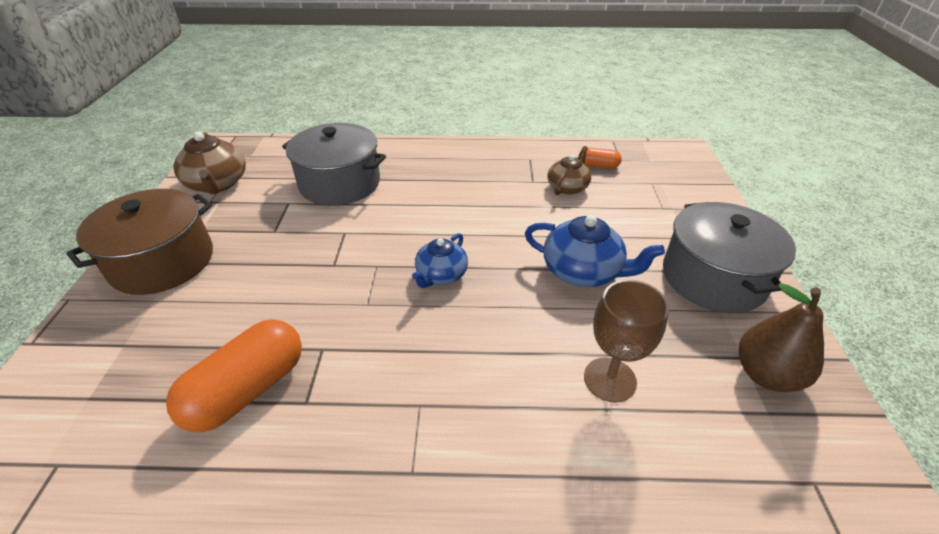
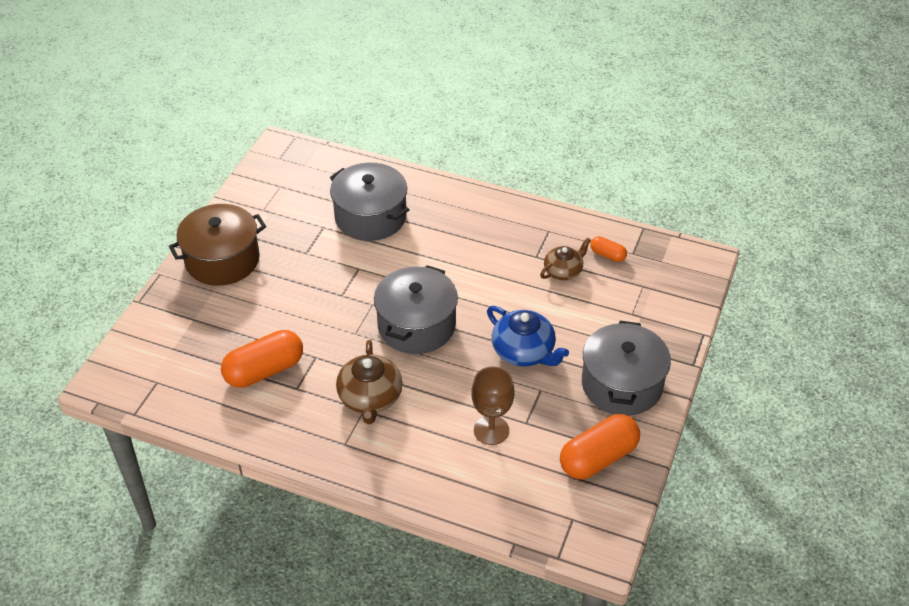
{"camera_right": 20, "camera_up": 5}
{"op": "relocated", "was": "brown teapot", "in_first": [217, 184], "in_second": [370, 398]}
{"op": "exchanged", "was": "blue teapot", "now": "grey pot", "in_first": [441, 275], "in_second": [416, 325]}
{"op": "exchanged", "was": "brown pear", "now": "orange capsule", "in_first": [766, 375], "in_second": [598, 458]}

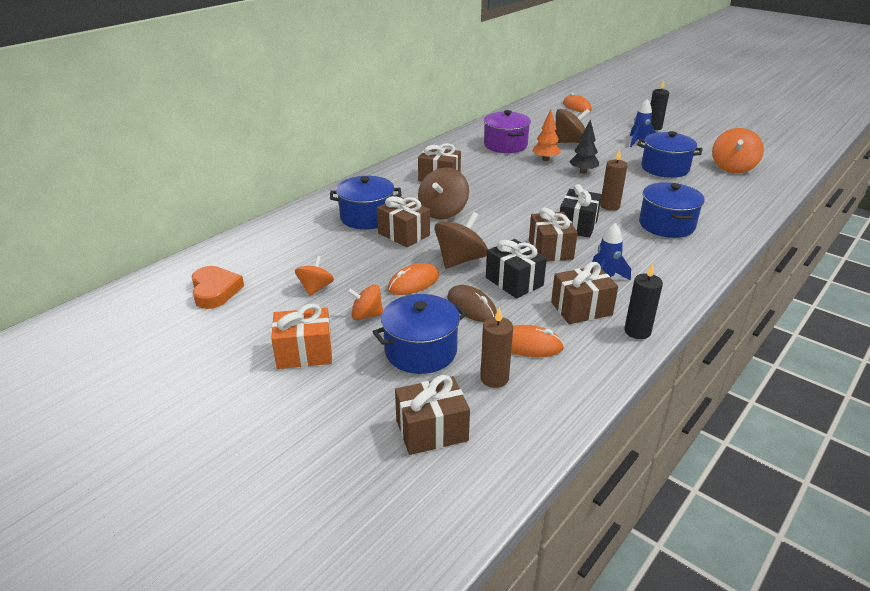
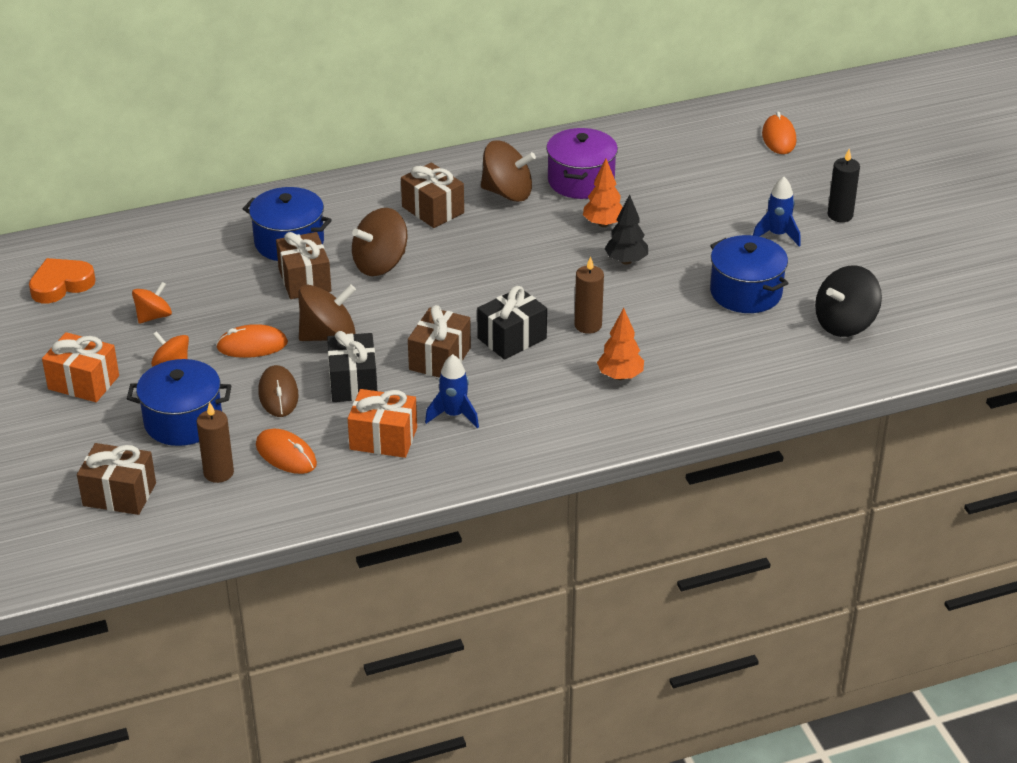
{"camera_right": 30, "camera_up": 5}
{"op": "spun", "was": "orange heart", "in_first": [215, 291], "in_second": [61, 285], "clockwise": -135}
{"op": "colour", "was": "brown gift", "now": "orange gift", "in_first": [581, 308], "in_second": [383, 439]}
{"op": "relocated", "was": "brown spinning top", "in_first": [569, 142], "in_second": [507, 193]}
{"op": "exchanged", "was": "blue pot", "now": "orange tree", "in_first": [666, 225], "in_second": [620, 376]}
{"op": "colour", "was": "orange spinning top", "now": "black spinning top", "in_first": [732, 167], "in_second": [845, 324]}
{"op": "missing", "was": "black candle", "in_first": [637, 331]}

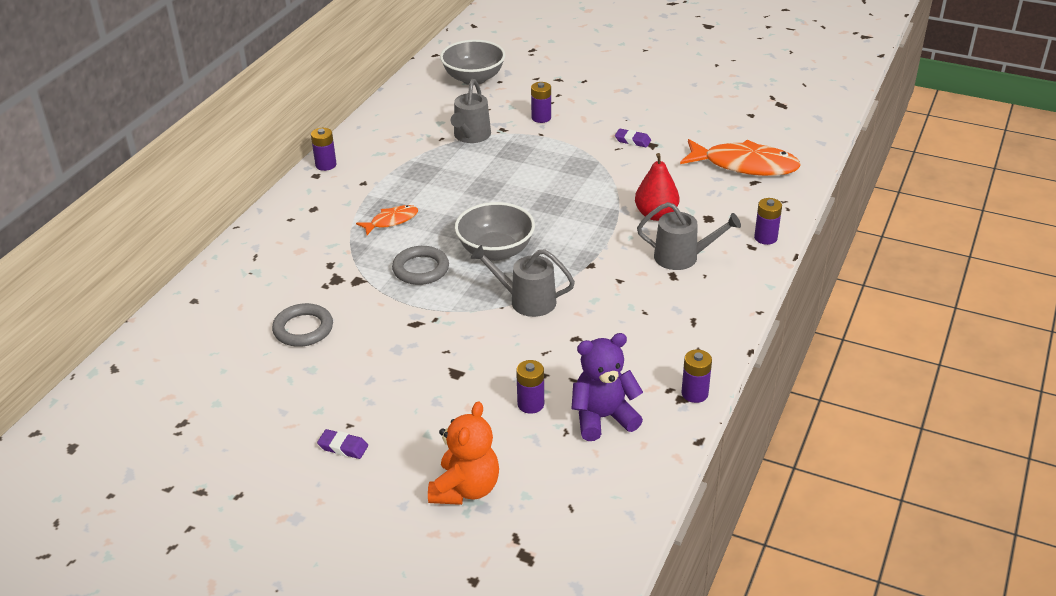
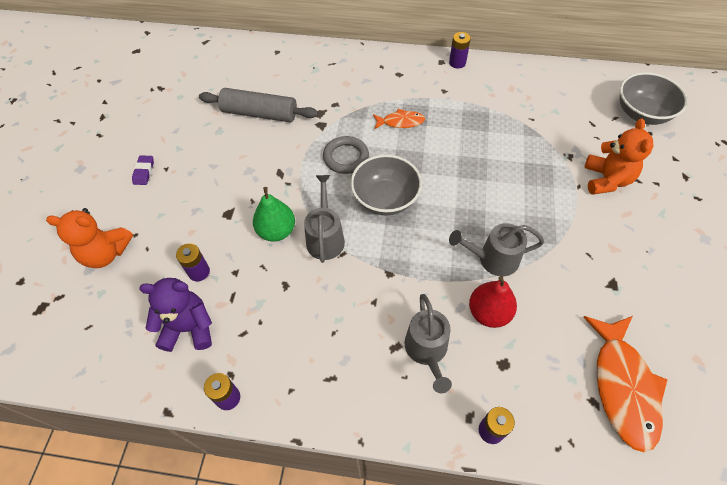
{"camera_right": 75, "camera_up": 20}
{"op": "spun", "was": "purple teddy bear", "in_first": [603, 418], "in_second": [189, 328], "clockwise": -60}
{"op": "exchanged", "was": "grey ring", "now": "grey rolling pin", "in_first": [303, 329], "in_second": [260, 113]}
{"op": "appeared", "now": "green pear", "in_second": [277, 231]}
{"op": "spun", "was": "orange fish", "in_first": [391, 221], "in_second": [401, 122], "clockwise": -45}
{"op": "relocated", "was": "grey watering can", "in_first": [471, 136], "in_second": [493, 259]}
{"op": "exchanged", "was": "purple battery", "now": "orange teddy bear", "in_first": [541, 118], "in_second": [606, 180]}
{"op": "missing", "was": "purple eraser", "in_first": [632, 141]}

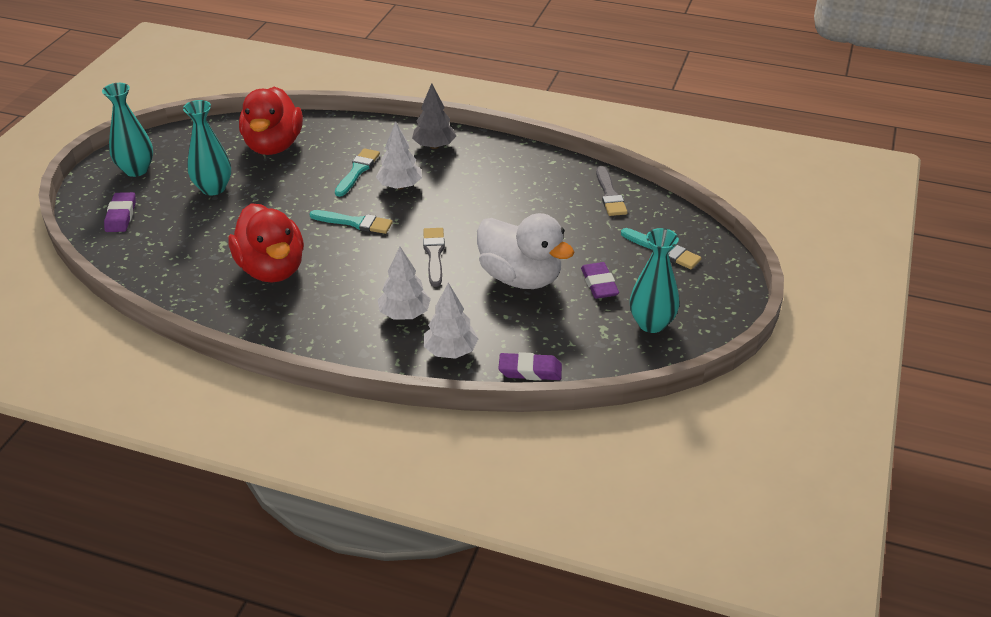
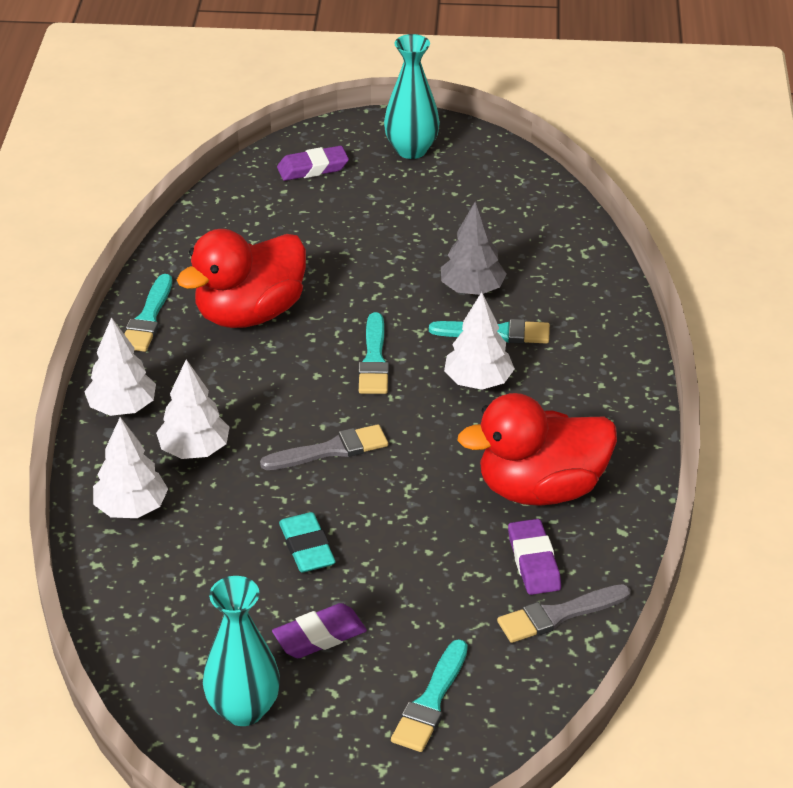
{"camera_right": 75, "camera_up": 0}
{"op": "appeared", "now": "white tree", "in_second": [122, 407]}
{"op": "appeared", "now": "turquoise brush", "in_second": [148, 318]}
{"op": "exchanged", "was": "white duck", "now": "turquoise eraser", "in_first": [520, 278], "in_second": [307, 547]}
{"op": "relocated", "was": "grey tree", "in_first": [434, 146], "in_second": [472, 289]}
{"op": "relocated", "was": "red duck", "in_first": [273, 146], "in_second": [541, 489]}
{"op": "relocated", "was": "purple eraser", "in_first": [530, 370], "in_second": [533, 561]}
{"op": "missing", "was": "turquoise vase", "in_first": [213, 188]}

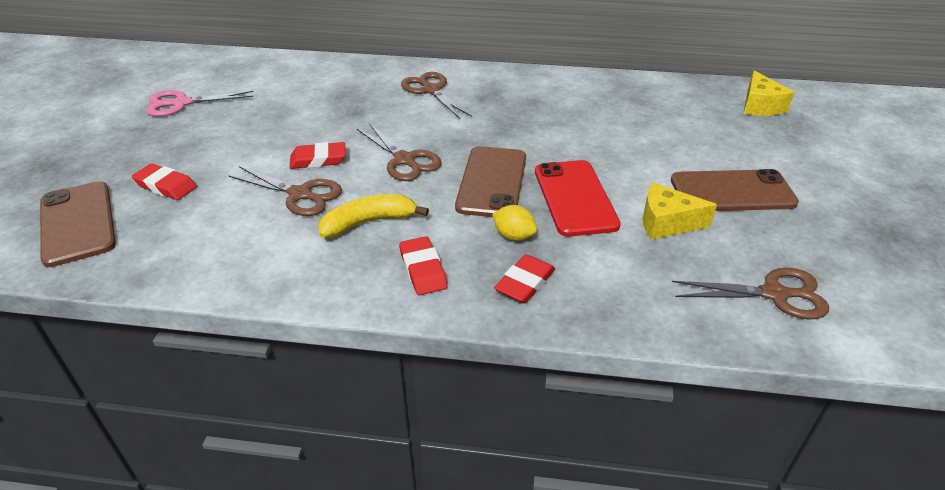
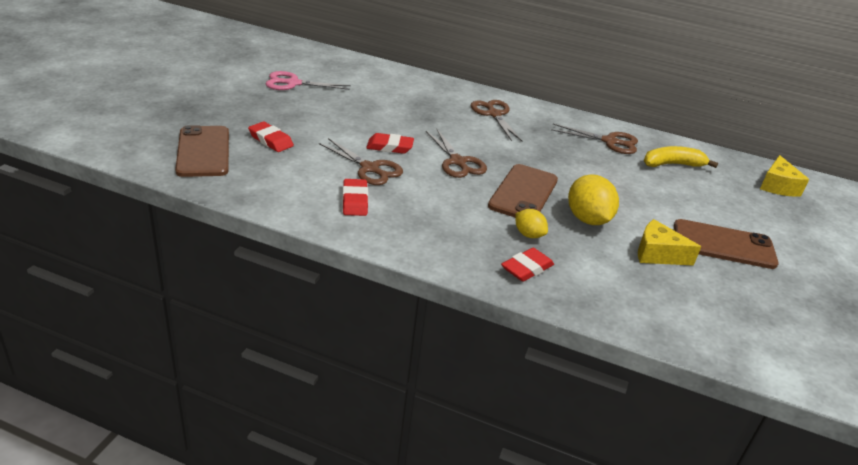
{"camera_right": 10, "camera_up": -5}
{"op": "relocated", "was": "red eraser", "in_first": [423, 270], "in_second": [355, 201]}
{"op": "relocated", "was": "brown scissors", "in_first": [774, 294], "in_second": [609, 142]}
{"op": "exchanged", "was": "red phone", "now": "yellow lemon", "in_first": [575, 198], "in_second": [587, 219]}
{"op": "relocated", "was": "yellow banana", "in_first": [368, 222], "in_second": [672, 164]}

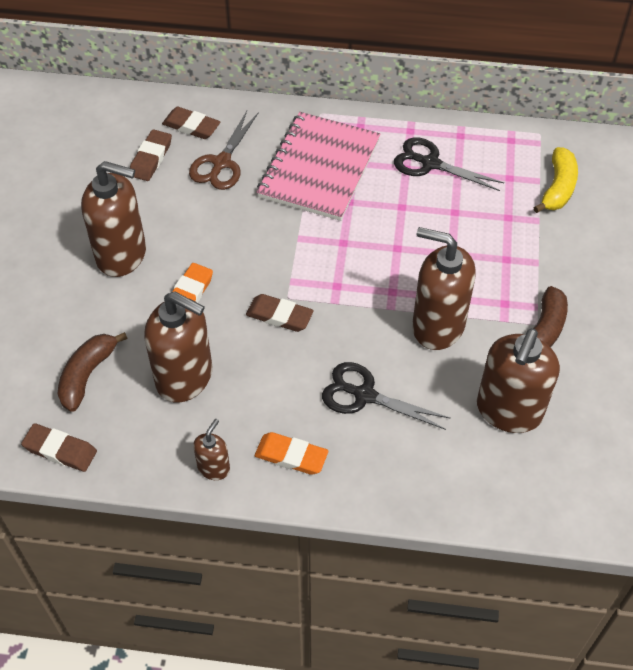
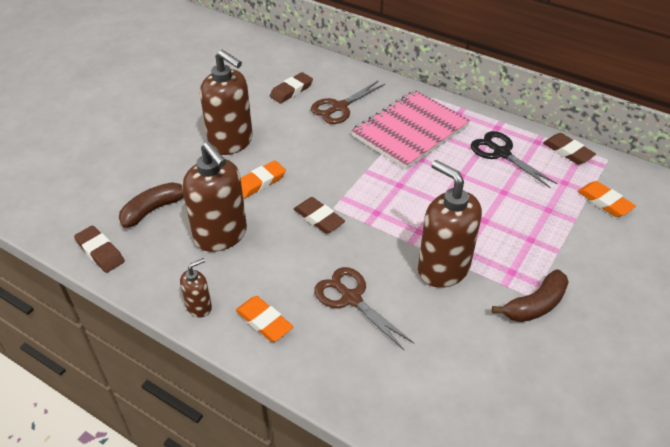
{"camera_right": 25, "camera_up": -10}
{"op": "colour", "was": "black scissors", "now": "brown scissors", "in_first": [364, 395], "in_second": [351, 298]}
{"op": "relocated", "was": "brown eraser", "in_first": [191, 126], "in_second": [568, 151]}
{"op": "exchanged", "was": "yellow banana", "now": "orange eraser", "in_first": [558, 188], "in_second": [604, 202]}
{"op": "missing", "was": "brown soap dispenser", "in_first": [508, 411]}

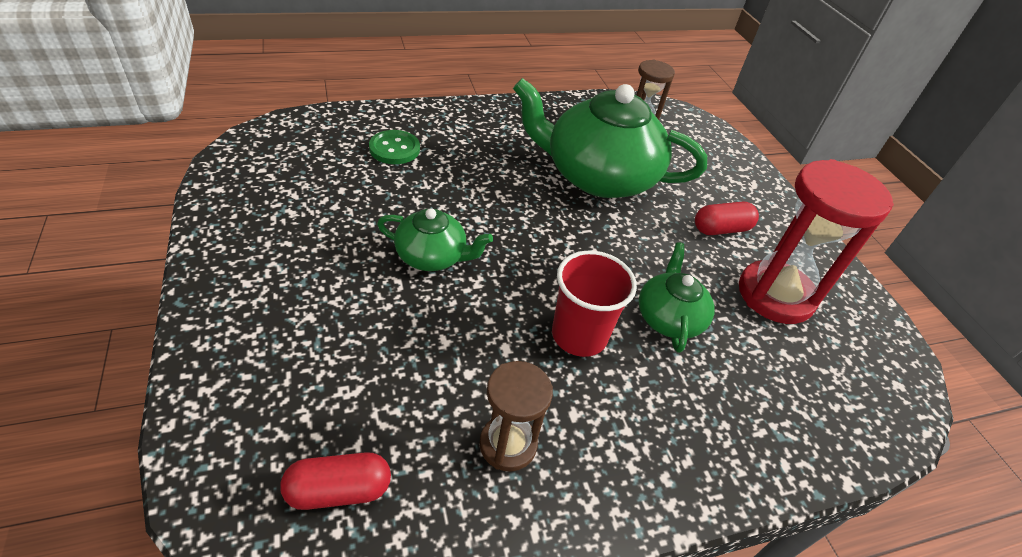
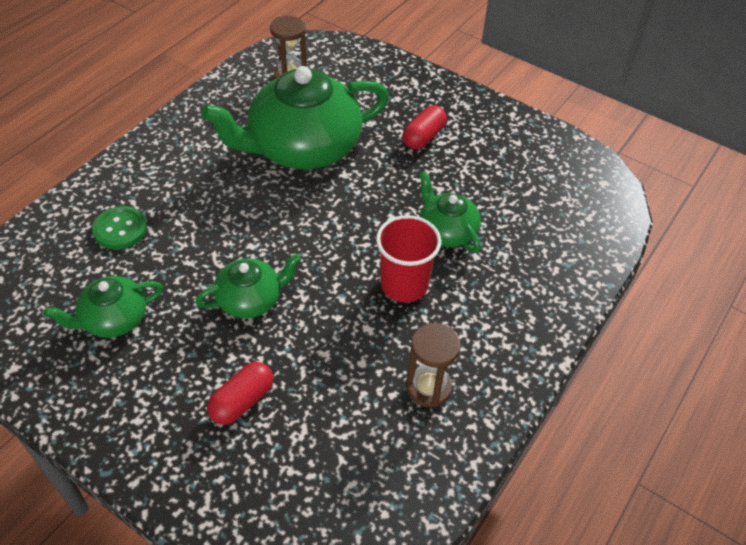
{"camera_right": -35, "camera_up": 5}
{"op": "appeared", "now": "green teapot", "in_second": [113, 319]}
{"op": "relocated", "was": "red capsule", "in_first": [339, 490], "in_second": [242, 401]}
{"op": "missing", "was": "red hourglass", "in_first": [775, 295]}

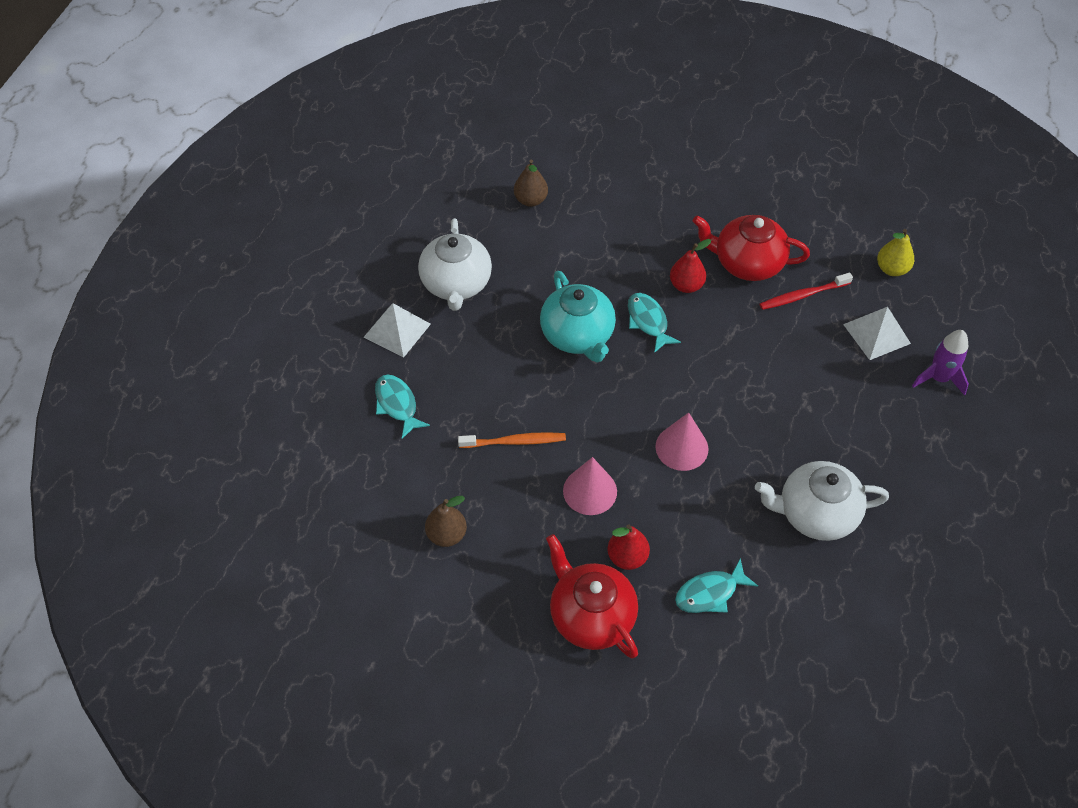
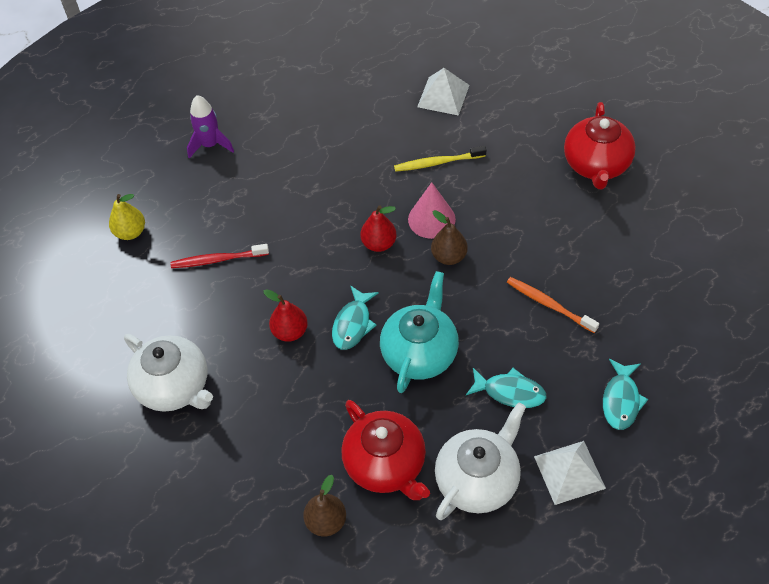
{"camera_right": -135, "camera_up": 0}
{"op": "relocated", "was": "white teapot", "in_first": [815, 513], "in_second": [174, 387]}
{"op": "spun", "was": "red toothbrush", "in_first": [802, 295], "in_second": [217, 260], "clockwise": 150}
{"op": "relocated", "was": "red teapot", "in_first": [747, 263], "in_second": [386, 465]}
{"op": "relocated", "was": "red pear", "in_first": [627, 557], "in_second": [379, 243]}
{"op": "appeared", "now": "yellow toothbrush", "in_second": [437, 163]}
{"op": "relocated", "was": "white pyramid", "in_first": [876, 334], "in_second": [443, 96]}
{"op": "relocated", "was": "brown pear", "in_first": [447, 535], "in_second": [449, 256]}
{"op": "relocated", "was": "turquoise fish", "in_first": [710, 593], "in_second": [510, 392]}
{"op": "missing", "was": "pink cone", "in_first": [590, 491]}

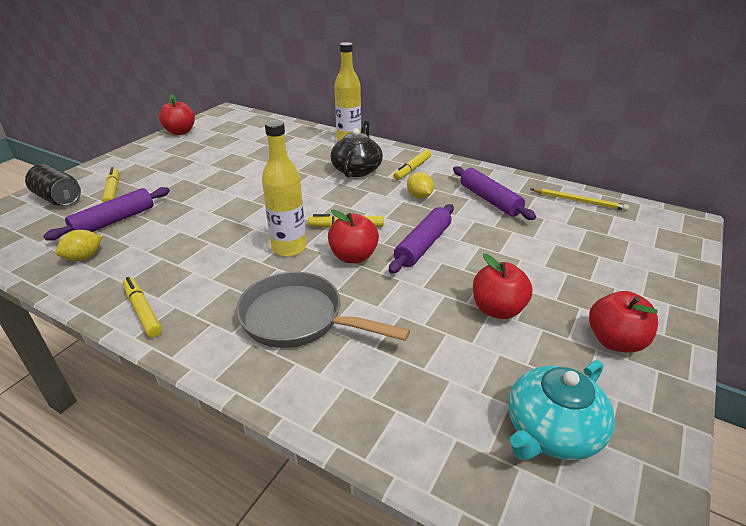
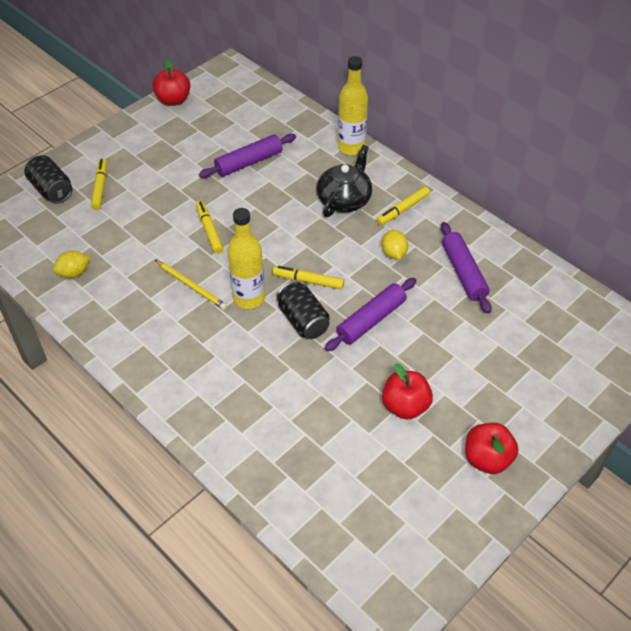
{"camera_right": 15, "camera_up": 15}
{"op": "relocated", "was": "yellow pencil", "in_first": [579, 201], "in_second": [191, 286]}
{"op": "relocated", "was": "yellow marker", "in_first": [143, 311], "in_second": [209, 230]}
{"op": "relocated", "was": "purple rolling pin", "in_first": [114, 221], "in_second": [248, 162]}
{"op": "exchanged", "was": "red apple", "now": "black can", "in_first": [353, 256], "in_second": [303, 320]}
{"op": "missing", "was": "grey pan", "in_first": [299, 319]}
{"op": "missing", "was": "turquoise teapot", "in_first": [551, 431]}

